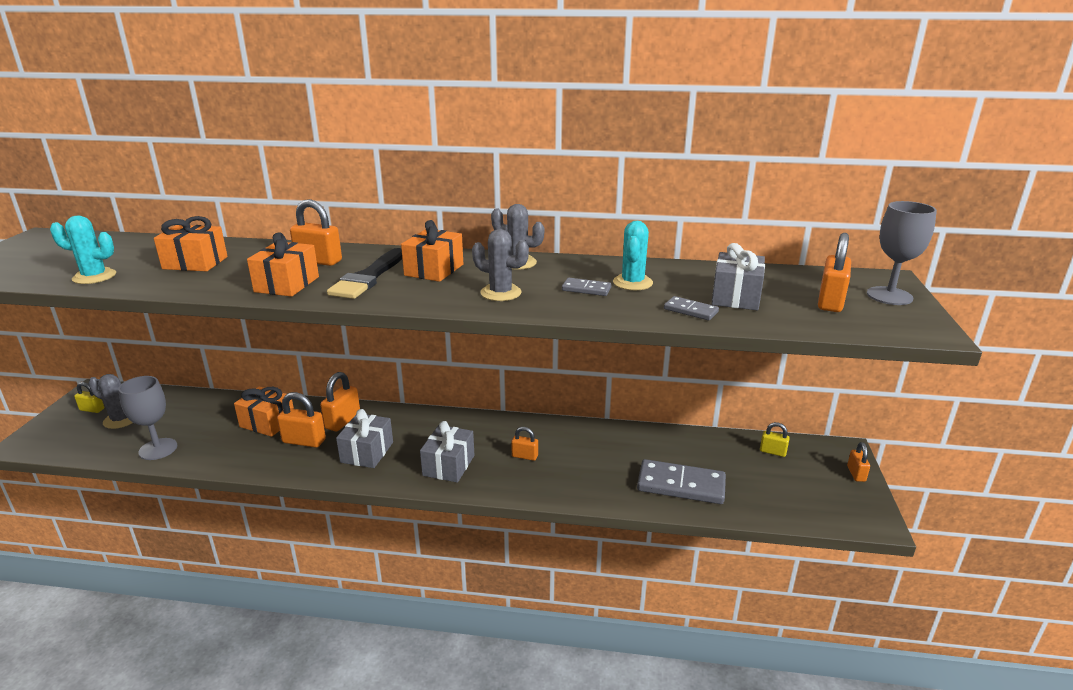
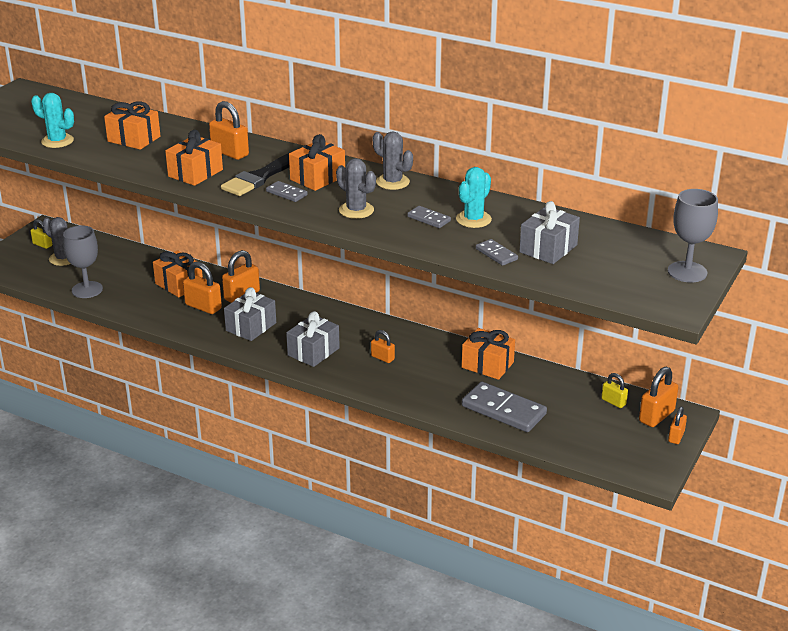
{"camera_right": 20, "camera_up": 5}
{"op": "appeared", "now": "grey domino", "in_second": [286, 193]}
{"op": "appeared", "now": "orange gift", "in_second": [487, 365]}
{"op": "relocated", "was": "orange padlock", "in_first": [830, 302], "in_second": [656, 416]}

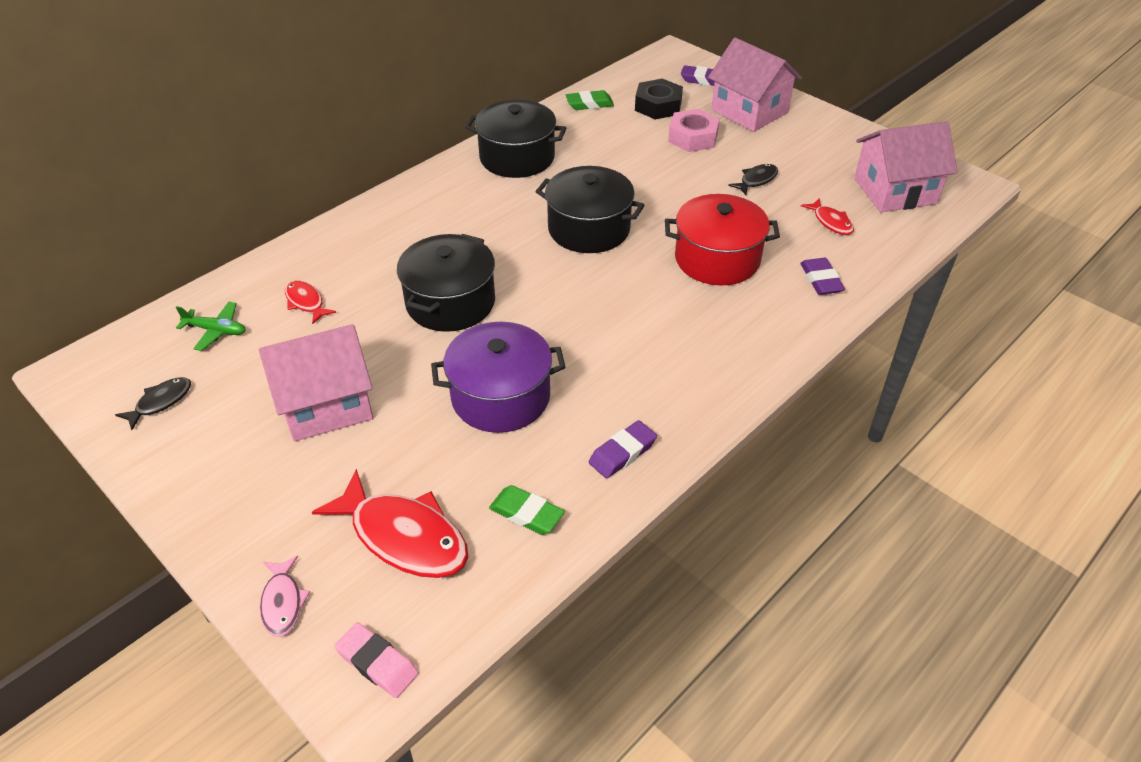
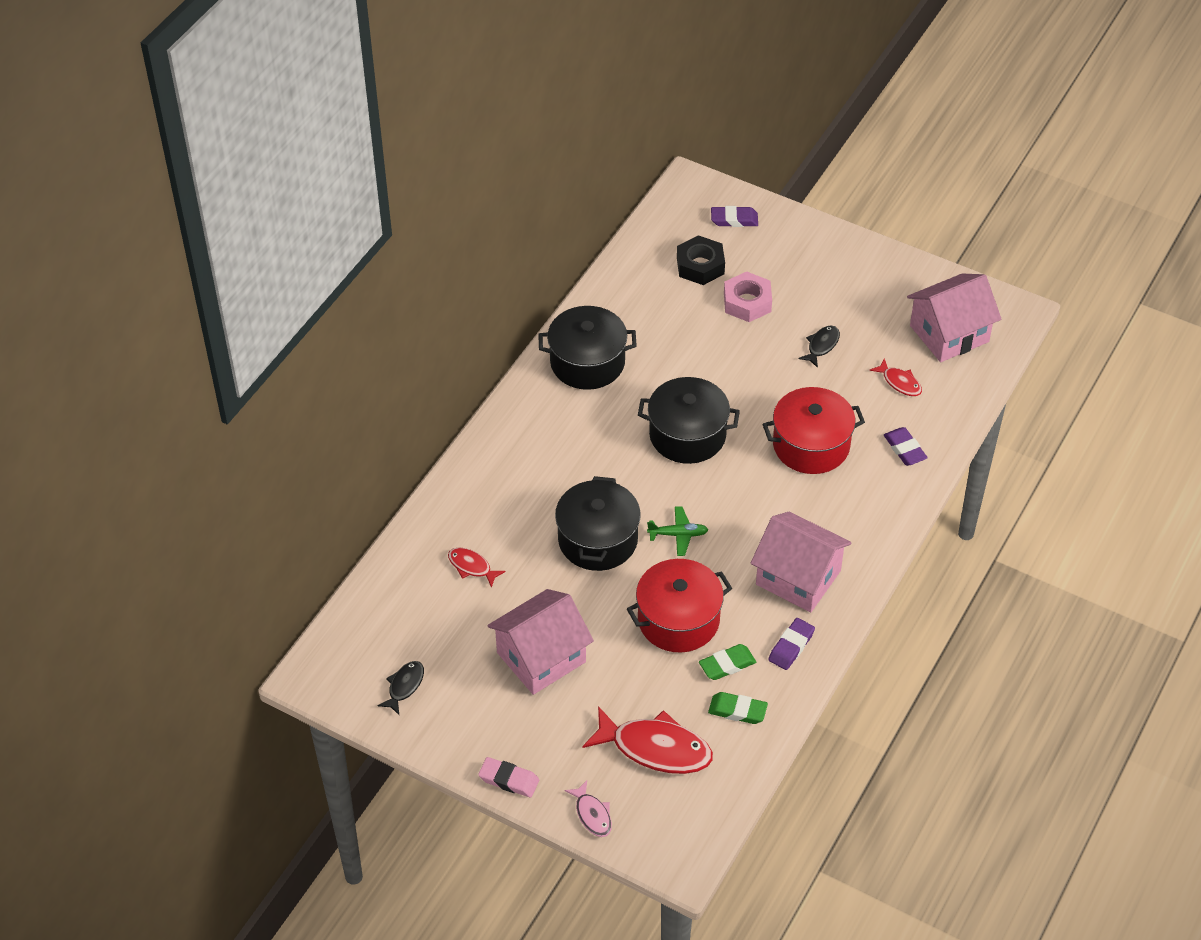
{"camera_right": -15, "camera_up": 5}
{"op": "relocated", "was": "pink eraser", "in_first": [377, 663], "in_second": [509, 780]}
{"op": "colour", "was": "purple pot", "now": "red pot", "in_first": [500, 397], "in_second": [678, 620]}
{"op": "relocated", "was": "green plane", "in_first": [216, 330], "in_second": [678, 534]}
{"op": "relocated", "was": "green eraser", "in_first": [589, 104], "in_second": [727, 665]}
{"op": "relocated", "was": "pink house", "in_first": [749, 111], "in_second": [798, 577]}

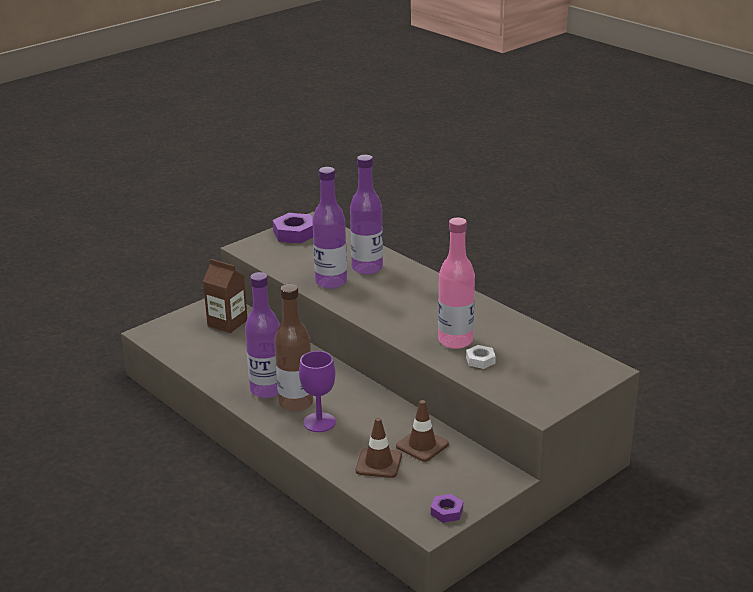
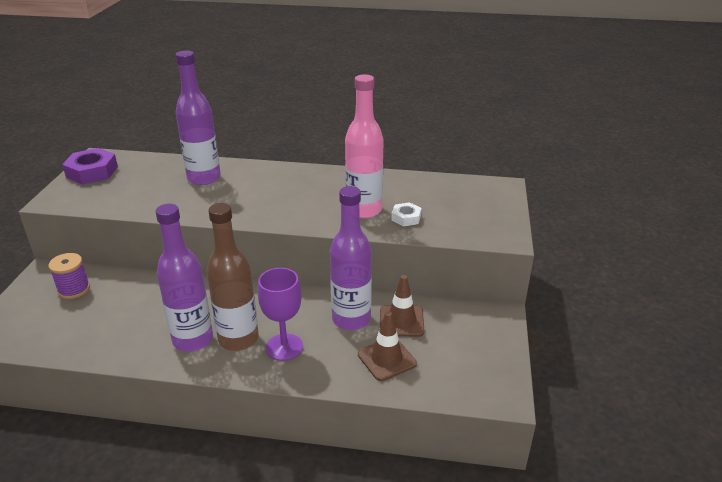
{"camera_right": -40, "camera_up": 5}
{"op": "exchanged", "was": "brown carton", "now": "purple spool", "in_first": [227, 323], "in_second": [74, 289]}
{"op": "relocated", "was": "purple bottle", "in_first": [331, 282], "in_second": [351, 319]}
{"op": "missing", "was": "purple nut", "in_first": [446, 512]}

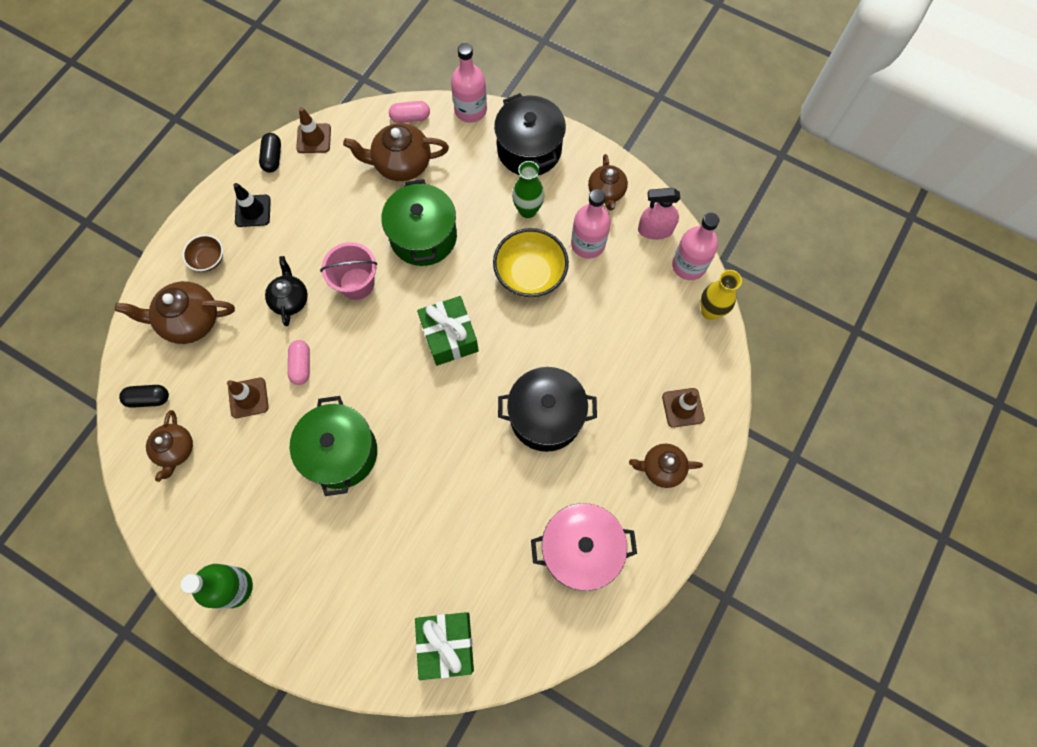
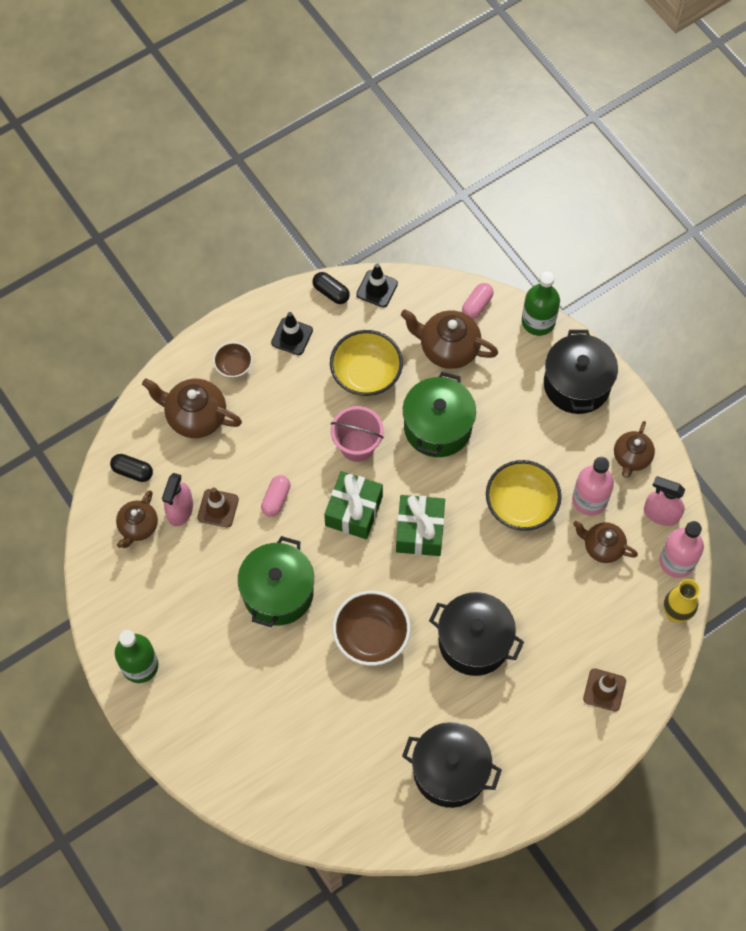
{"camera_right": 25, "camera_up": -5}
{"op": "appeared", "now": "pink spray bottle", "in_second": [180, 510]}
{"op": "spun", "was": "black capsule", "in_first": [273, 158], "in_second": [331, 292], "clockwise": -75}
{"op": "relocated", "was": "green gift", "in_first": [446, 644], "in_second": [353, 511]}
{"op": "appeared", "now": "yellow bowl", "in_second": [366, 374]}
{"op": "appeared", "now": "brown bowl", "in_second": [371, 636]}
{"op": "colour", "was": "brown traffic cone", "now": "black traffic cone", "in_first": [314, 138], "in_second": [377, 289]}
{"op": "colour", "was": "pink pot", "now": "black pot", "in_first": [580, 550], "in_second": [450, 771]}
{"op": "spun", "was": "pink capsule", "in_first": [410, 117], "in_second": [477, 305], "clockwise": -75}
{"op": "colour", "was": "pink bottle", "now": "green bottle", "in_first": [470, 110], "in_second": [538, 321]}
{"op": "relocated", "was": "brown teapot", "in_first": [661, 468], "in_second": [602, 547]}
{"op": "missing", "was": "black teapot", "in_first": [290, 300]}
{"op": "missing", "was": "green vase", "in_first": [527, 210]}

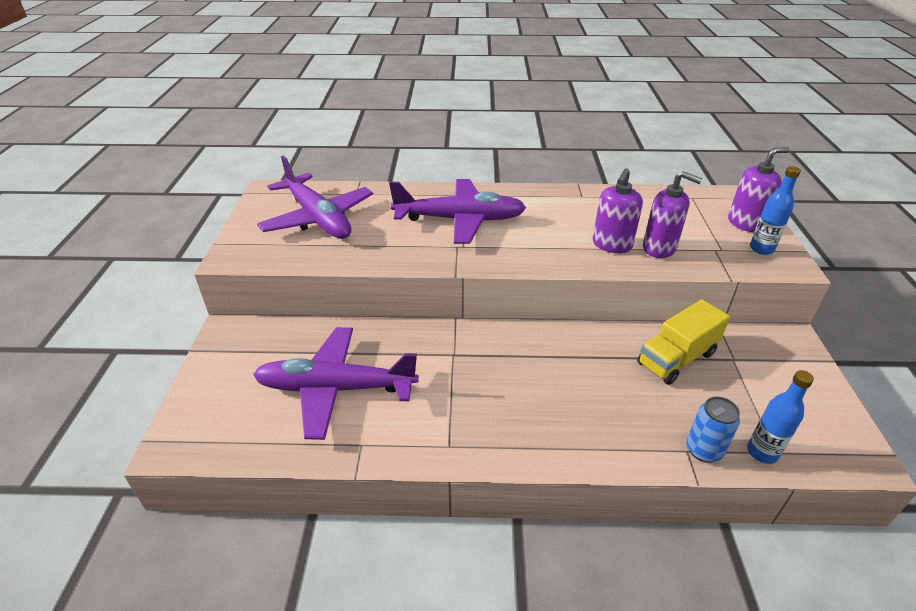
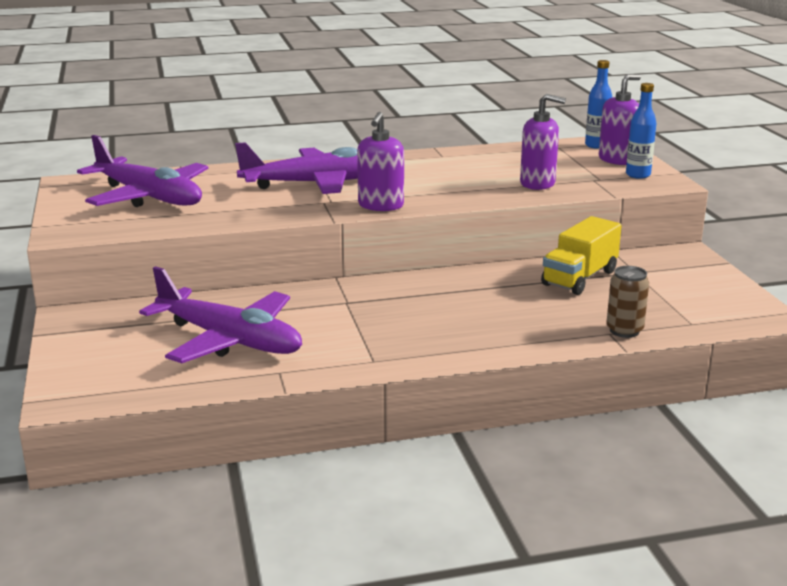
{"camera_right": -15, "camera_up": -15}
{"op": "spun", "was": "purple plane", "in_first": [336, 388], "in_second": [229, 340], "clockwise": -135}
{"op": "relocated", "was": "purple soap dispenser", "in_first": [611, 245], "in_second": [380, 206]}
{"op": "relocated", "was": "blue bottle", "in_first": [762, 452], "in_second": [596, 145]}
{"op": "colour", "was": "blue can", "now": "brown can", "in_first": [703, 450], "in_second": [624, 331]}

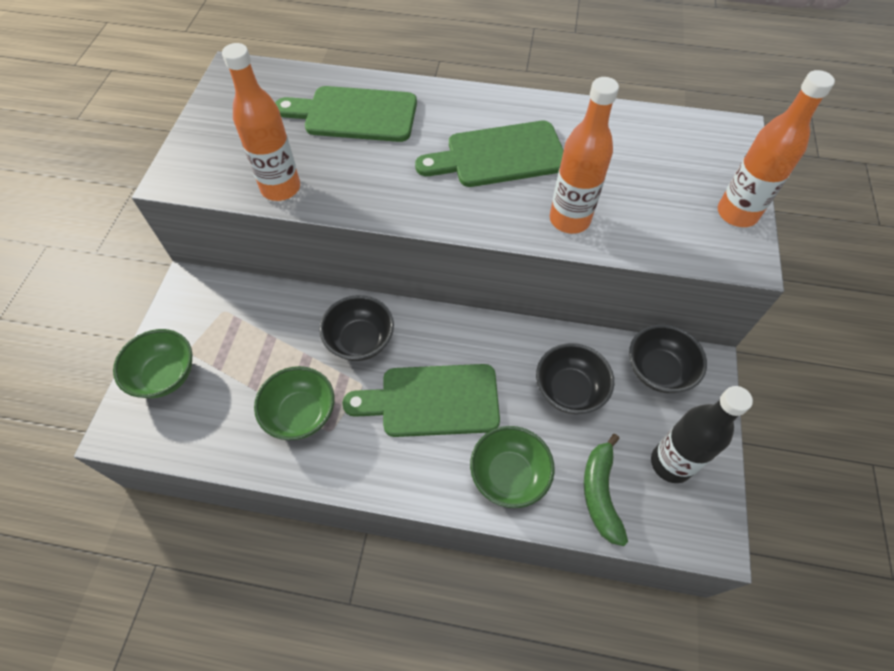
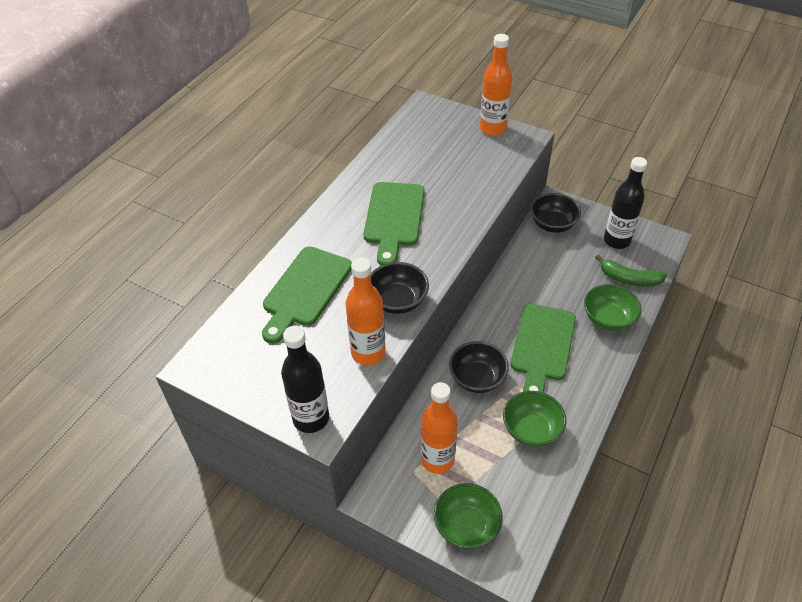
{"camera_right": -70, "camera_up": -10}
{"op": "appeared", "now": "black bottle", "in_second": [311, 418]}
{"op": "relocated", "was": "black bowl", "in_first": [569, 390], "in_second": [398, 301]}
{"op": "relocated", "was": "orange bottle", "in_first": [569, 220], "in_second": [437, 460]}

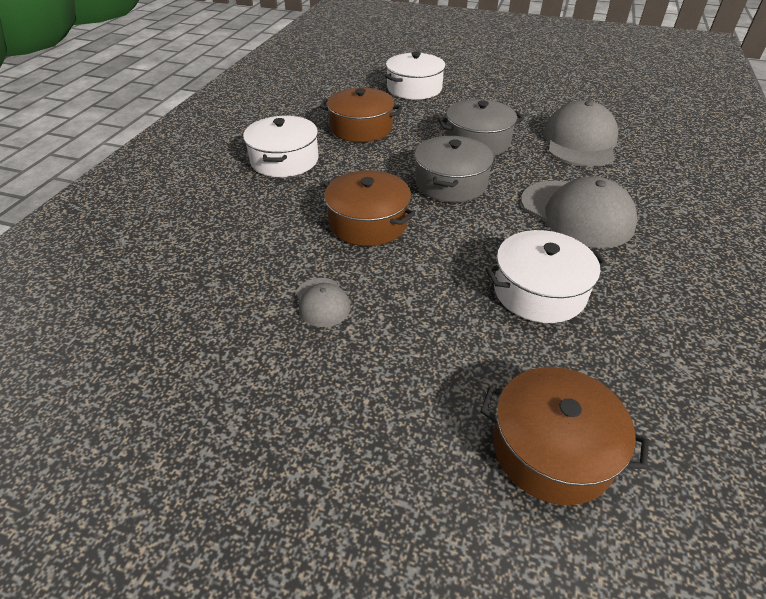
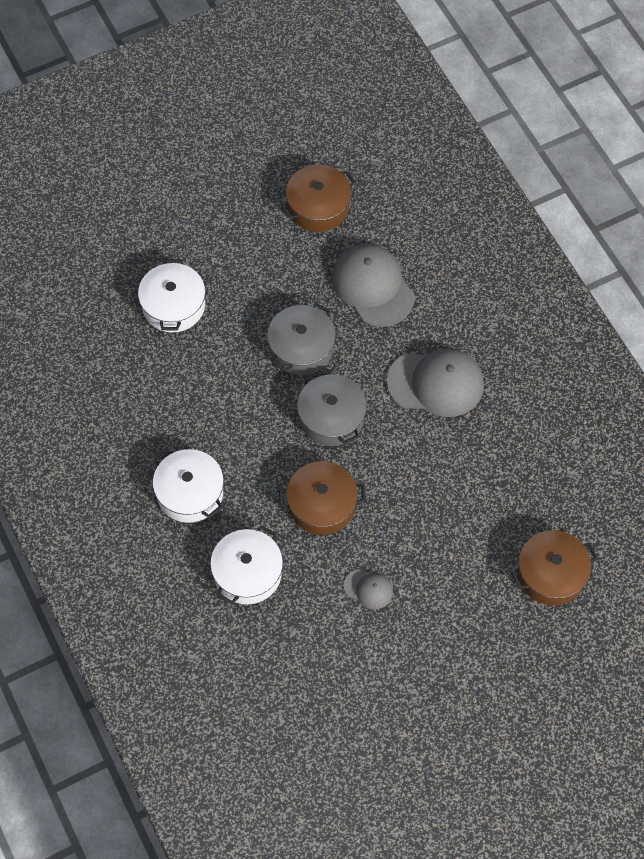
{"camera_right": -45, "camera_up": 20}
{"op": "relocated", "was": "white pot", "in_first": [539, 291], "in_second": [247, 573]}
{"op": "relocated", "was": "brown pot", "in_first": [361, 128], "in_second": [318, 206]}

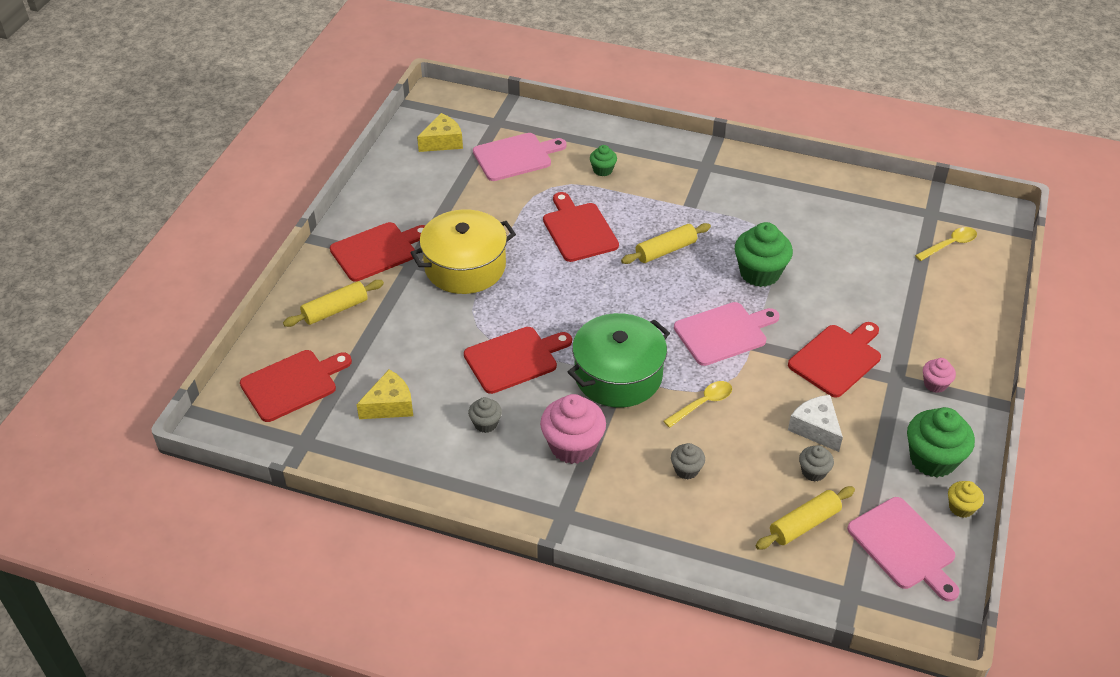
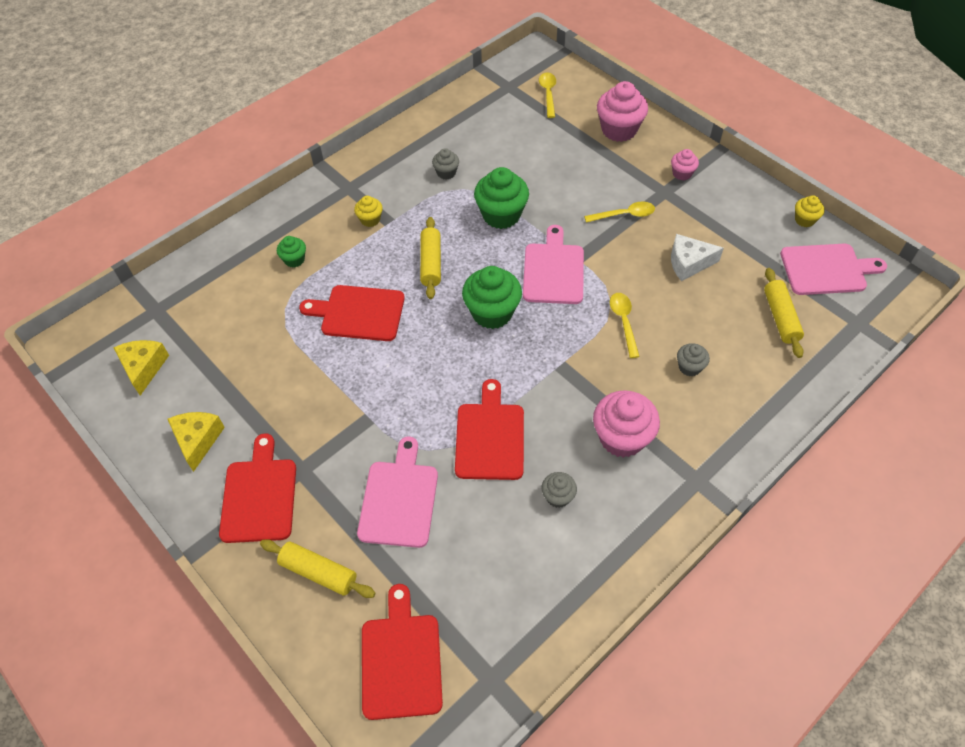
{"camera_right": -60, "camera_up": 10}
{"op": "relocated", "was": "yellow cheese", "in_first": [390, 405], "in_second": [198, 440]}
{"op": "spun", "was": "yellow rolling pin", "in_first": [335, 310], "in_second": [318, 572], "clockwise": -60}
{"op": "appeared", "now": "yellow cupcake", "in_second": [370, 220]}
{"op": "relocated", "was": "pink cutting board", "in_first": [515, 156], "in_second": [399, 499]}
{"op": "relocated", "was": "grey cupcake", "in_first": [813, 472], "in_second": [446, 173]}
{"op": "relocated", "was": "green cupcake", "in_first": [932, 459], "in_second": [492, 312]}
{"op": "exchanged", "was": "red cutting board", "now": "yellow spoon", "in_first": [837, 359], "in_second": [624, 215]}
{"op": "appeared", "now": "pink cupcake", "in_second": [619, 130]}
{"op": "missing", "was": "yellow pot", "in_first": [465, 266]}
{"op": "missing", "was": "green pot", "in_first": [618, 375]}

